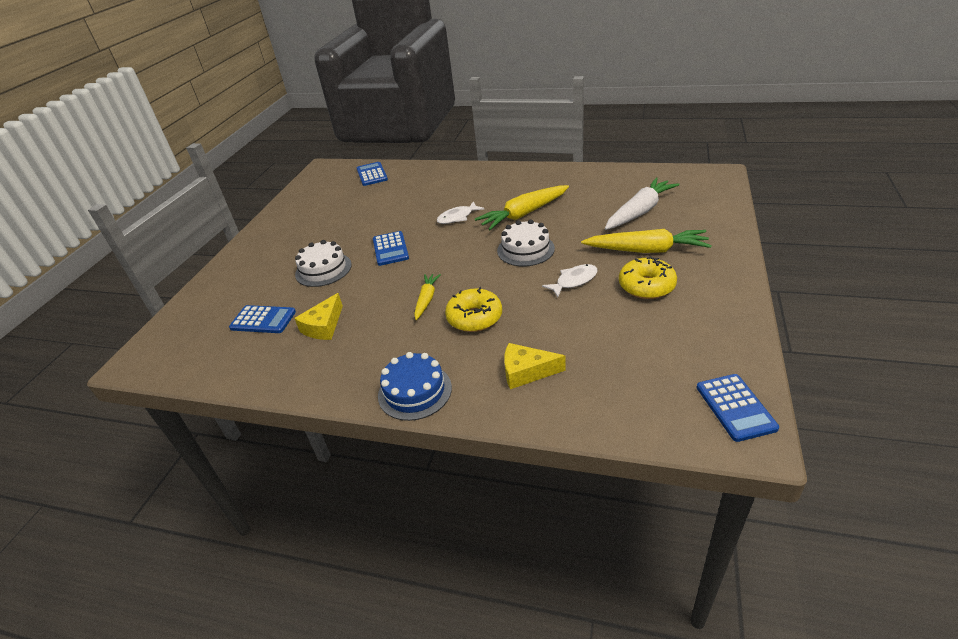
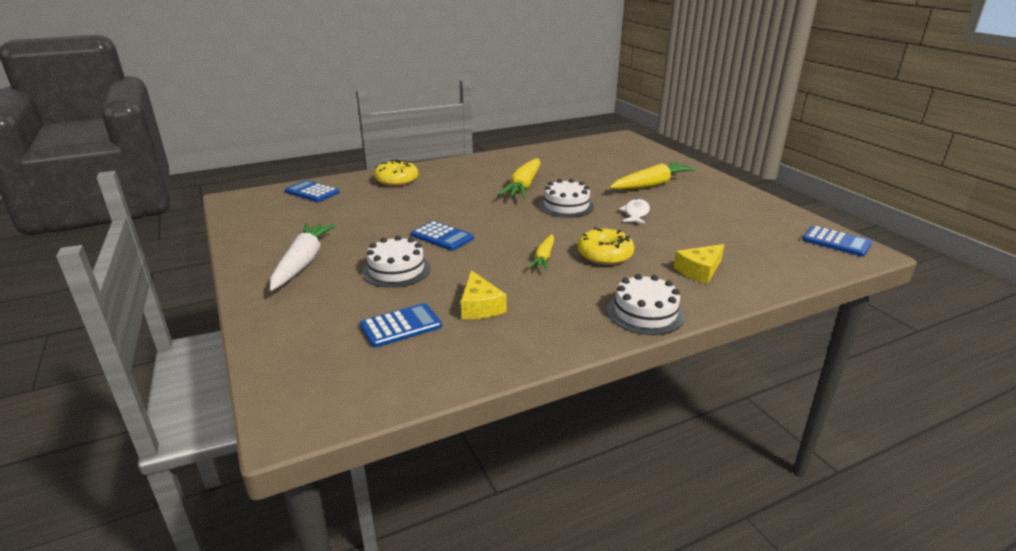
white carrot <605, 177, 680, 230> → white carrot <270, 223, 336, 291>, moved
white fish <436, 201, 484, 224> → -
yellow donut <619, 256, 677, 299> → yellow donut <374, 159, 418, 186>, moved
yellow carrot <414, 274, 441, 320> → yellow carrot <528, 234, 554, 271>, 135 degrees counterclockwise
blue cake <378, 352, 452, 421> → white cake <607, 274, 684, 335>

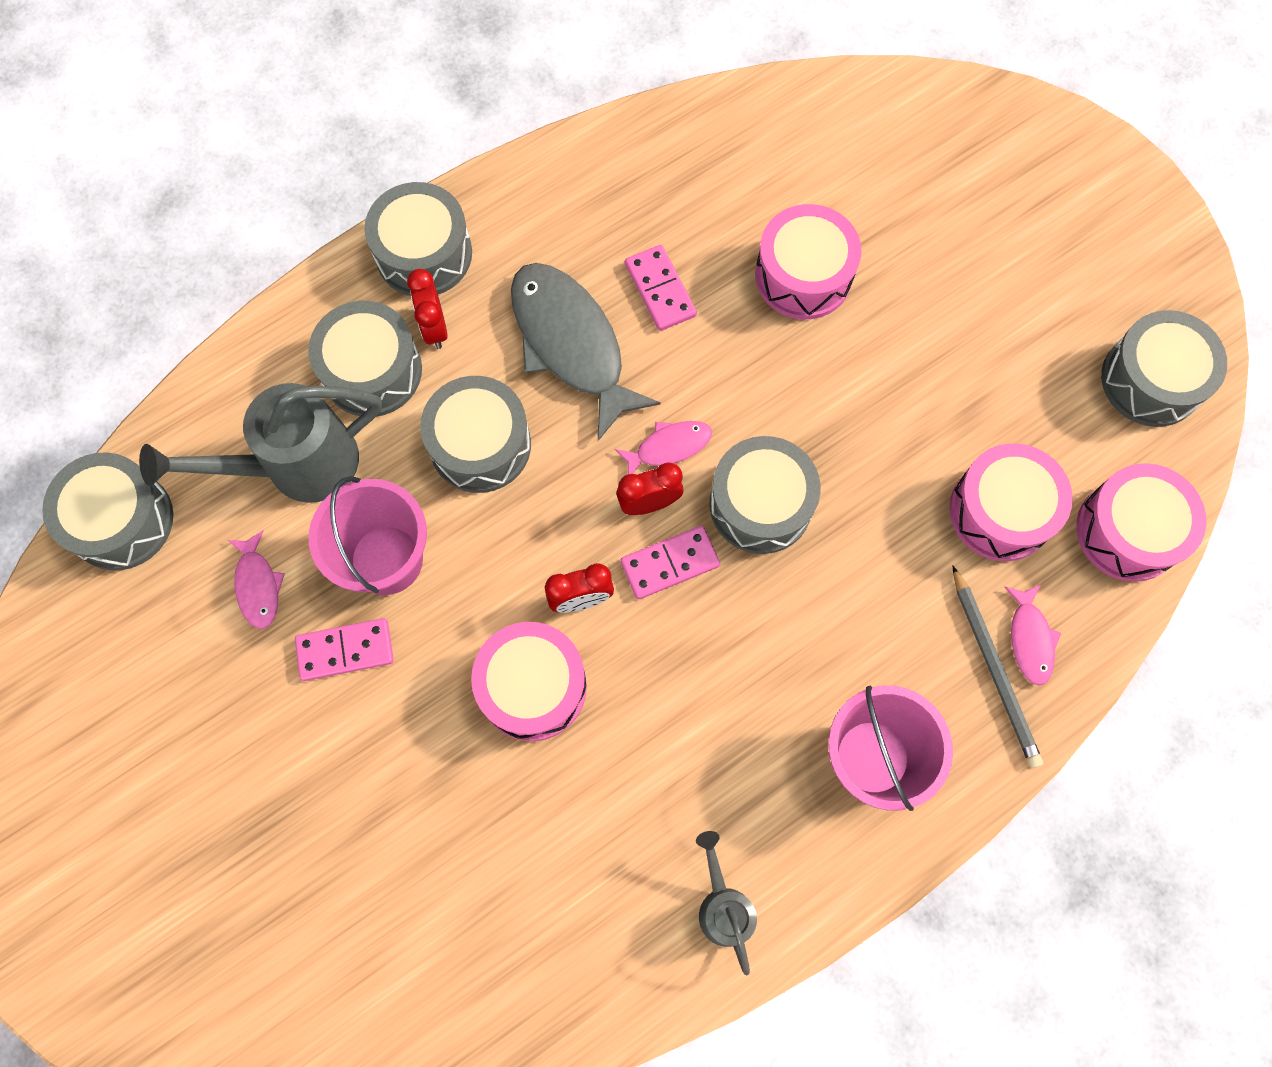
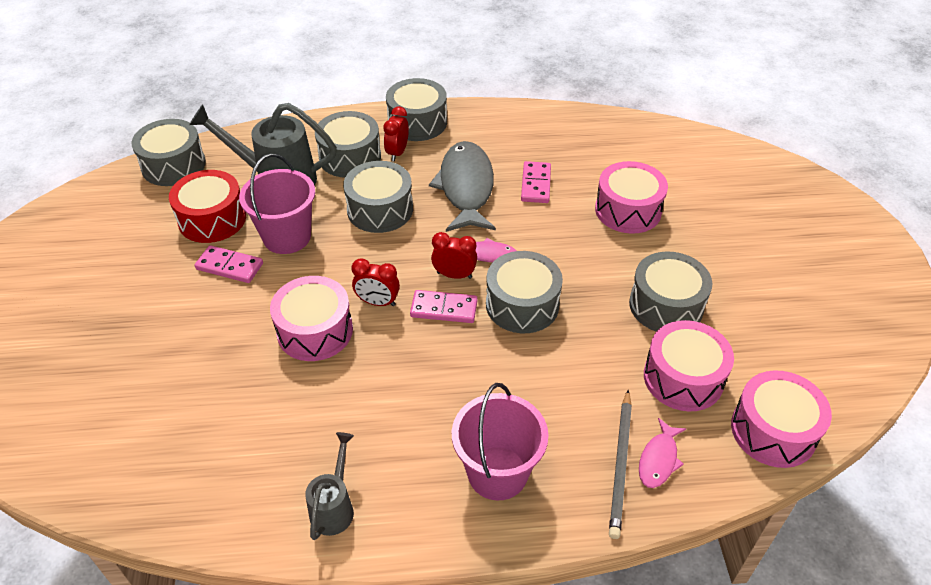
grey drum <1101, 310, 1227, 427> → grey drum <629, 251, 713, 332>, moved
pink fish <228, 530, 285, 629> → red drum <169, 170, 246, 243>

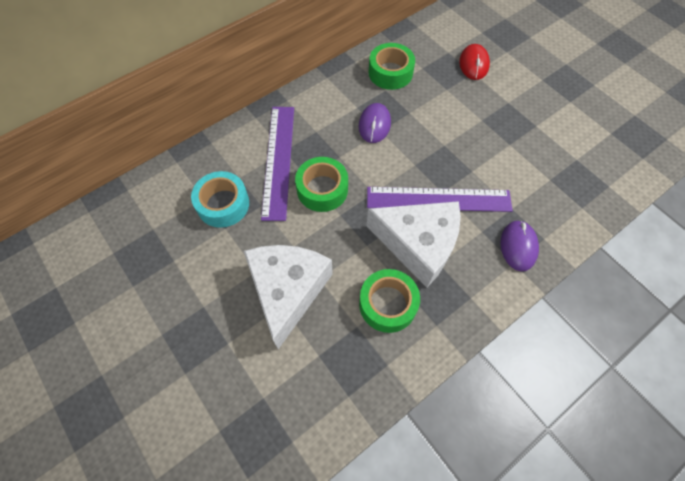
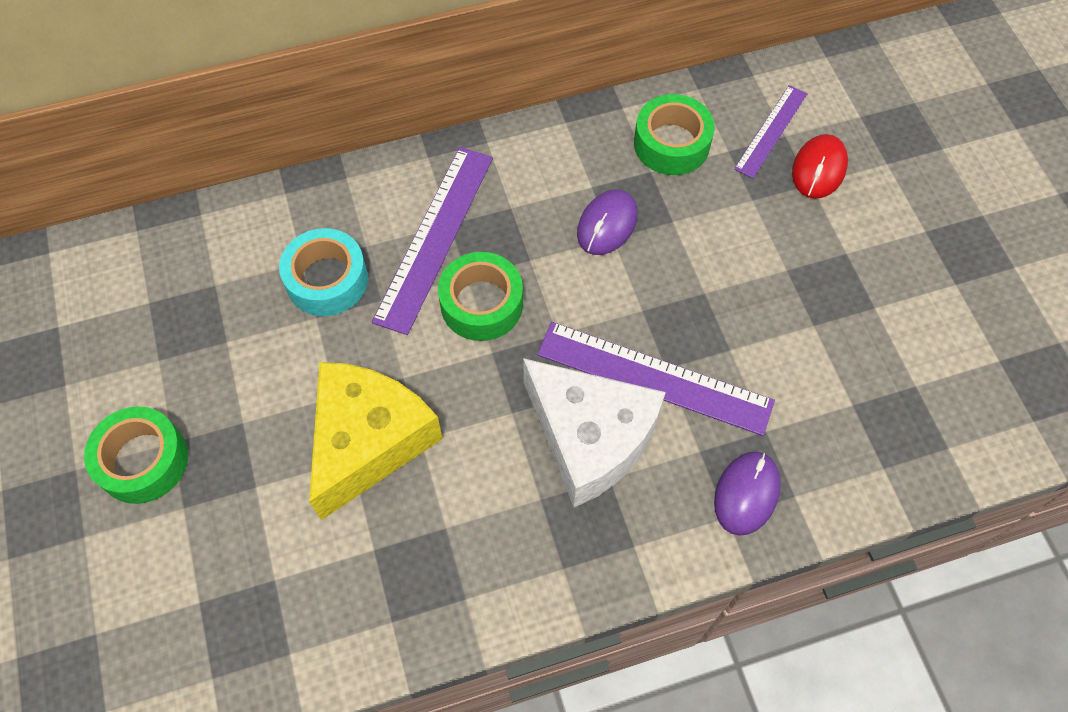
white cheese <244, 245, 333, 349> → yellow cheese <309, 362, 443, 520>
green tape <359, 269, 420, 333> → green tape <84, 406, 188, 504>, moved
- → purple ruler <734, 85, 807, 178>

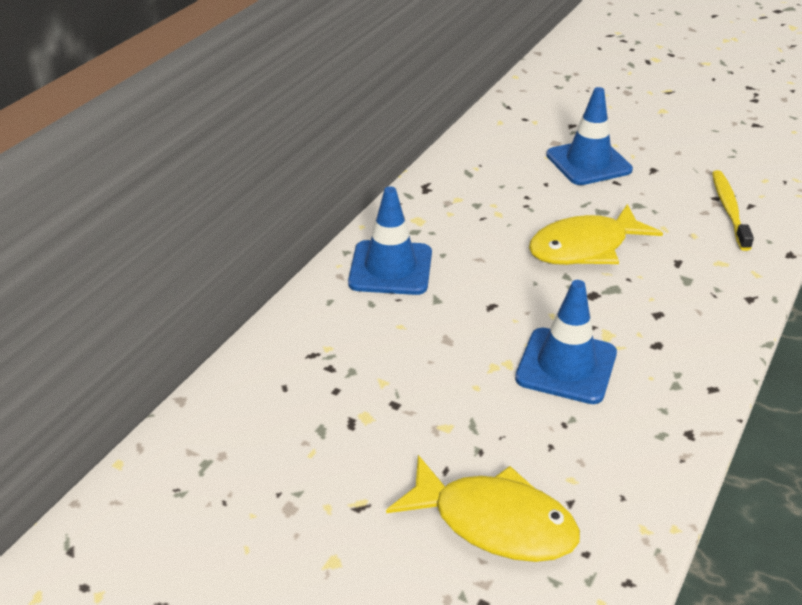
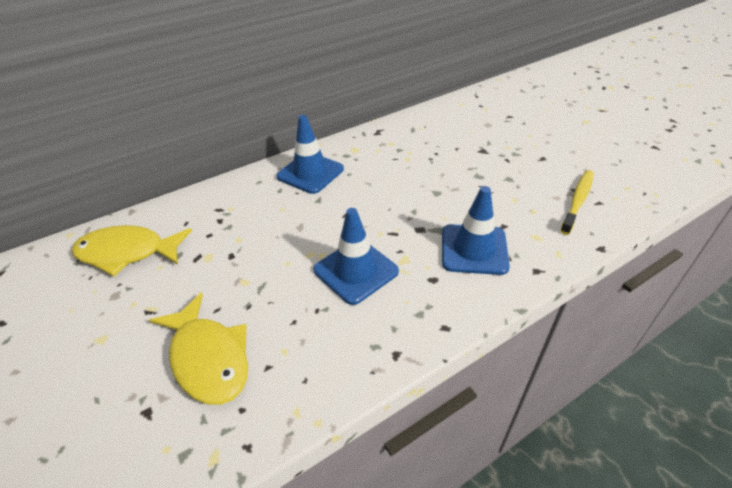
blue traffic cone <546, 87, 633, 185> → blue traffic cone <442, 186, 510, 275>, moved
yellow fish <529, 204, 663, 265> → yellow fish <72, 225, 192, 276>, moved

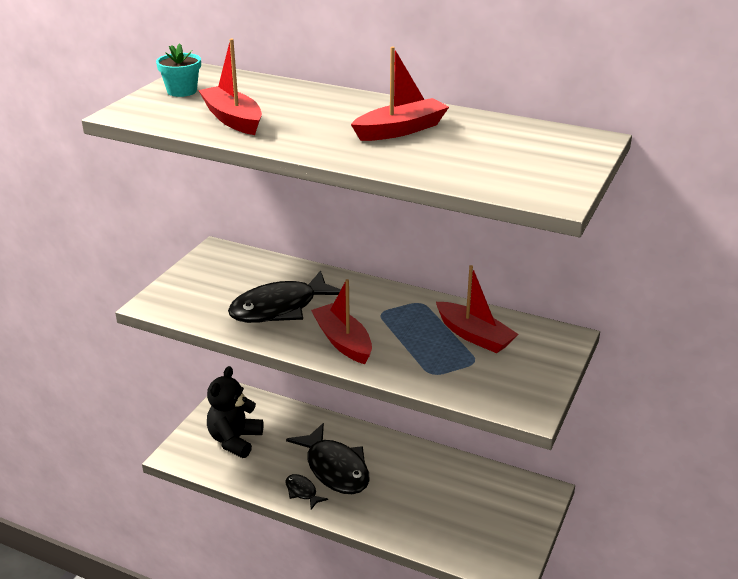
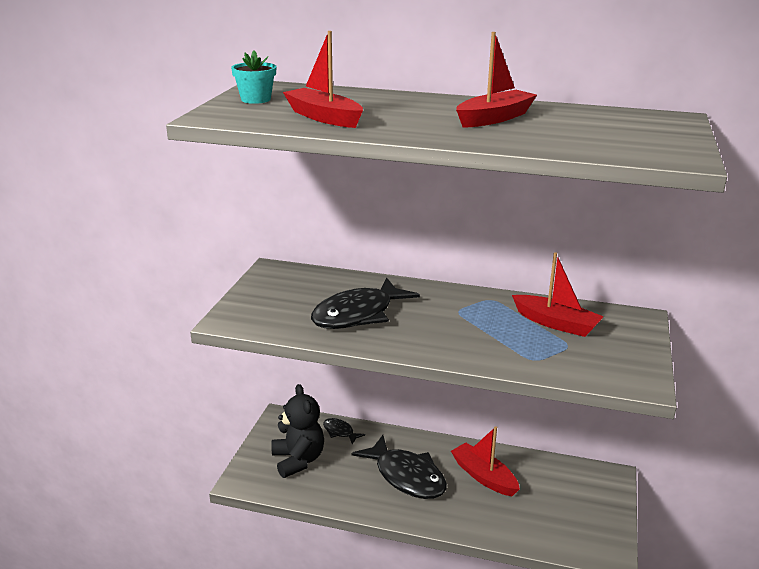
red boat <311, 279, 372, 364> → red boat <451, 426, 520, 496>, moved
black teddy bear <207, 366, 263, 458> → black teddy bear <271, 384, 324, 478>, 150 degrees clockwise
black fish <285, 474, 328, 509> → black fish <323, 418, 365, 444>, moved

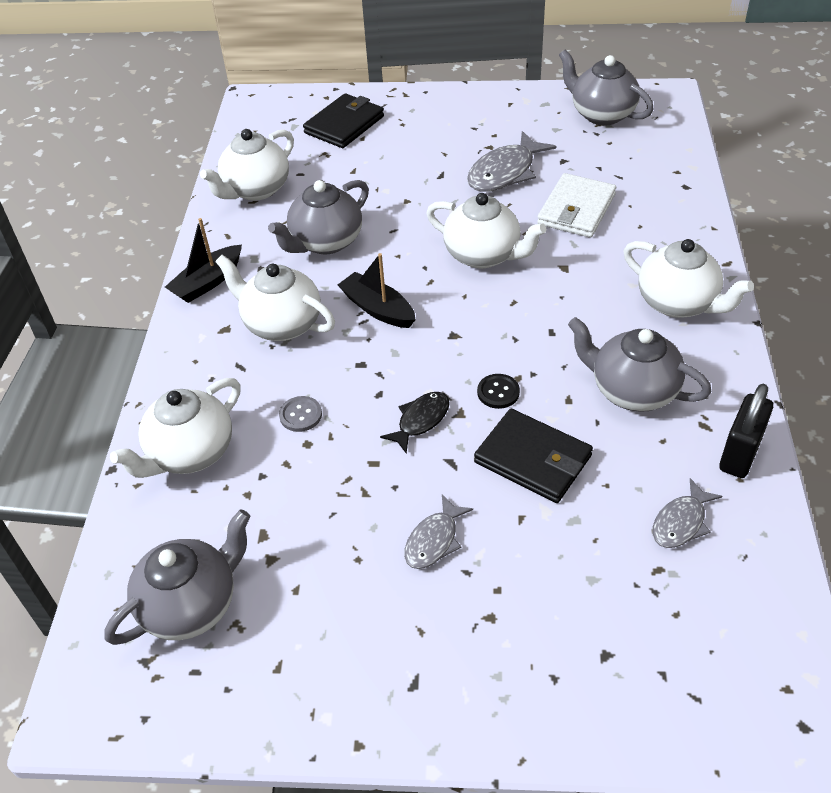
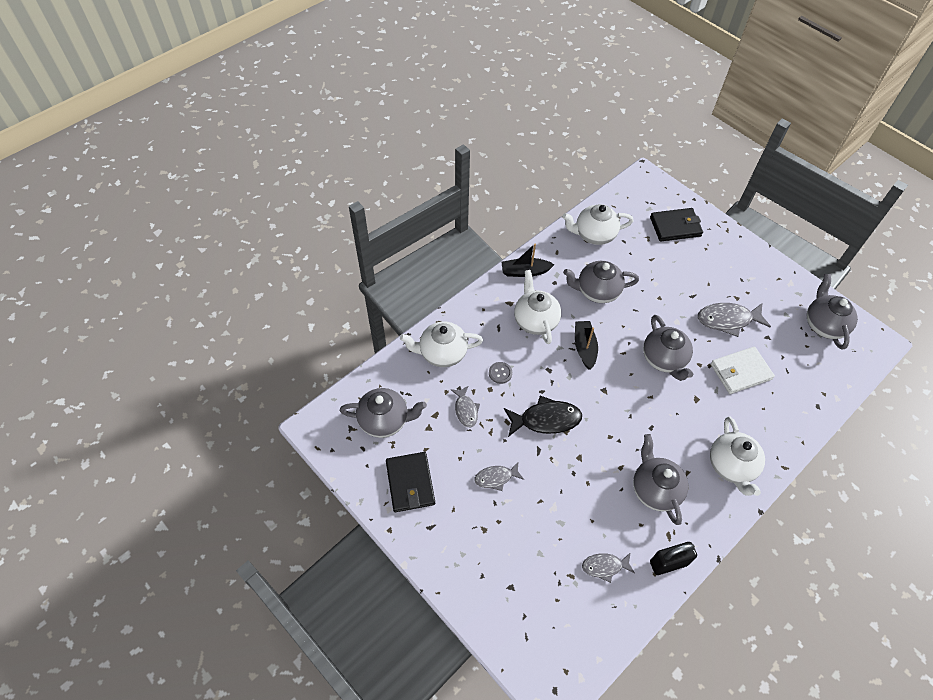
white teapot <426, 193, 546, 268> → grey teapot <643, 315, 693, 381>
black button <477, 374, 520, 409> → -
black fish <380, 392, 450, 454> → black fish <504, 396, 582, 437>, x1.66
black wallet <474, 409, 593, 503> → black wallet <386, 452, 435, 512>, moved
- → grey fish <451, 385, 480, 427>

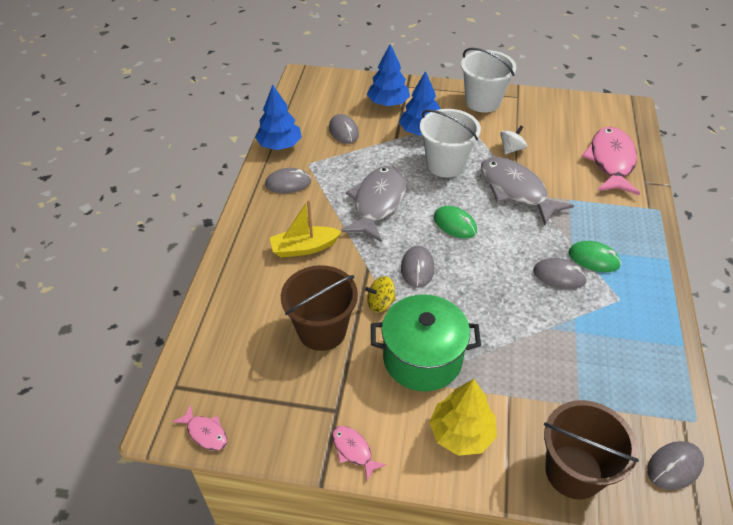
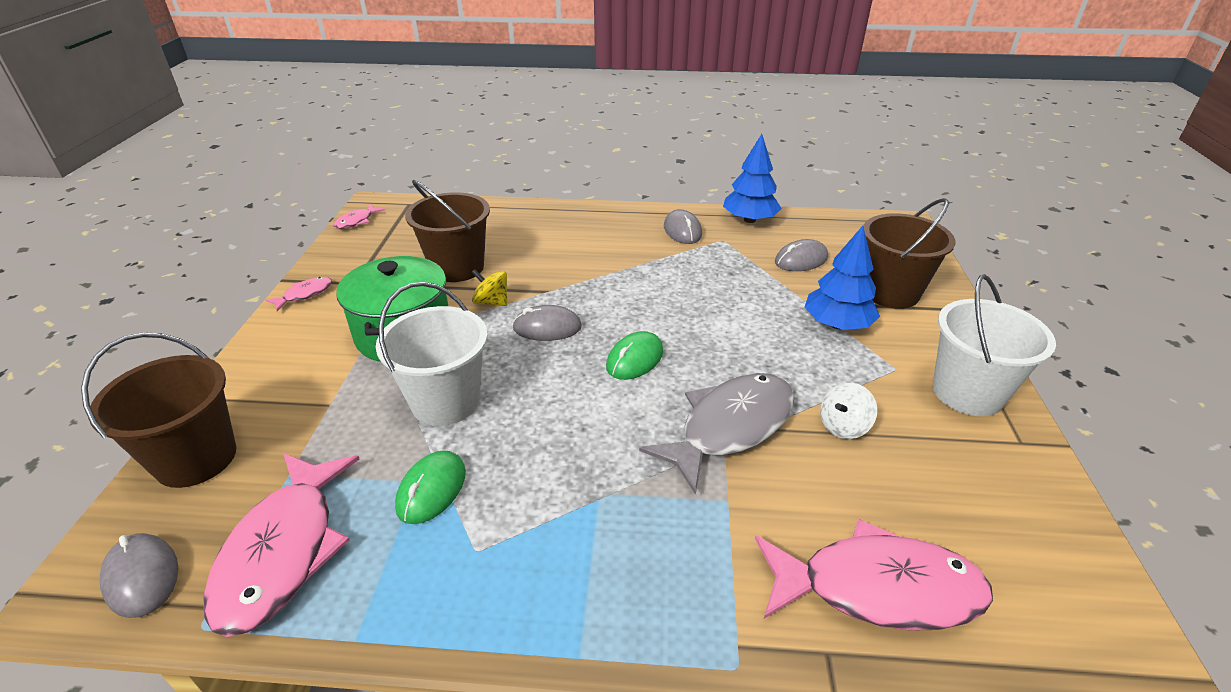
blue tree <367, 44, 410, 106> → brown bucket <863, 198, 956, 309>
white bucket <420, 109, 481, 178> → white bucket <376, 282, 488, 426>, moved
white spinning top <500, 125, 527, 154> → white spinning top <820, 383, 877, 439>, 105 degrees clockwise
grey fish <340, 166, 406, 242> → -
yellow boat <270, 200, 342, 257> → -
green mouse <569, 241, 621, 272> → green mouse <395, 450, 466, 524>, moved
grey mouse <533, 258, 587, 289> → -
yellow spinning top <365, 276, 396, 312> → yellow spinning top <472, 269, 507, 306>, 45 degrees counterclockwise
yellow tree <429, 379, 497, 456> → -
- → pink fish <203, 453, 359, 637>

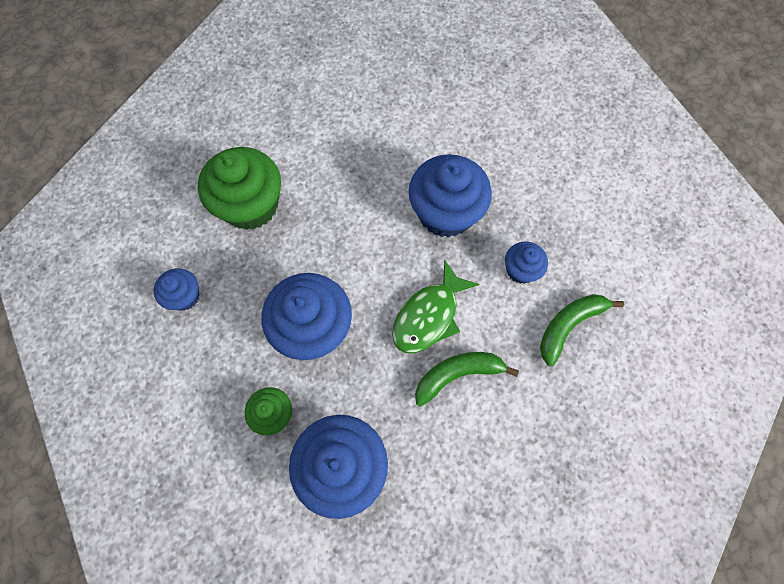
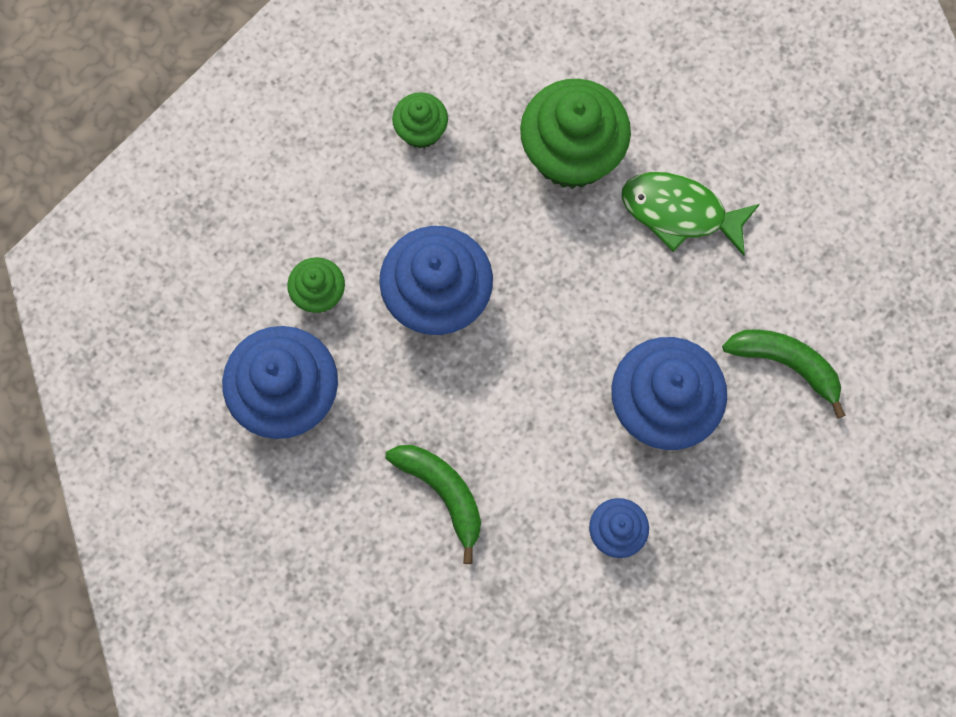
green fish <392, 260, 479, 353> → green fish <622, 172, 760, 256>, moved
blue cupcake <154, 268, 200, 311> → green cupcake <392, 92, 448, 149>
green banana <540, 294, 624, 366> → green banana <722, 330, 846, 418>, moved

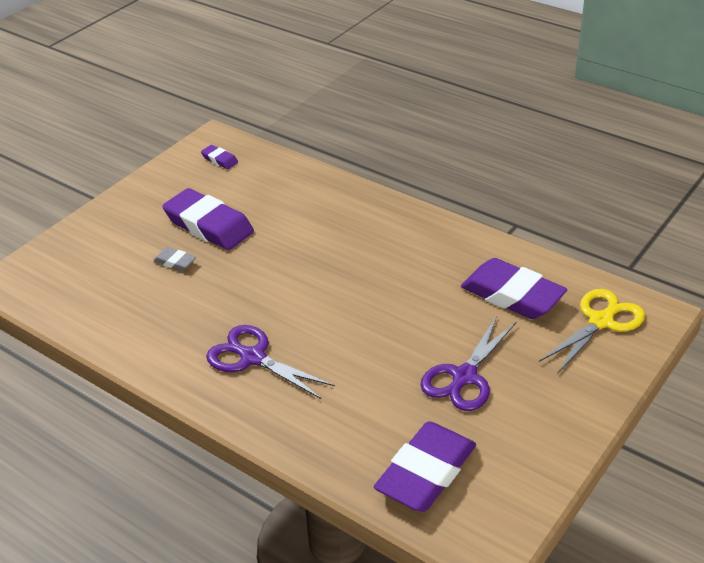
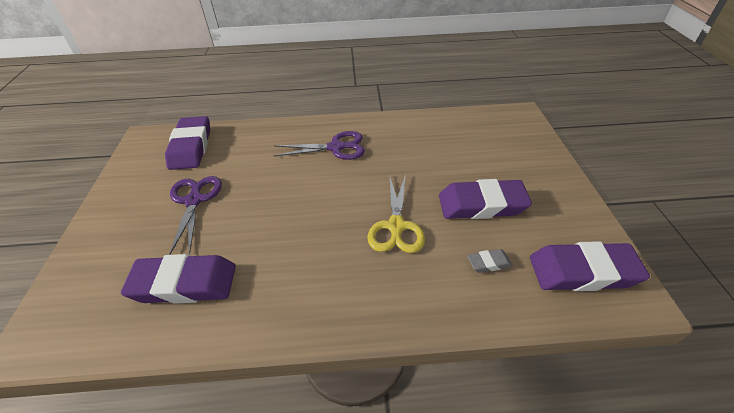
purple eraser <201, 145, 238, 169> → purple eraser <530, 241, 650, 291>, x2.22
grey eraser <153, 247, 196, 271> → grey eraser <467, 249, 512, 273>, moved
yellow scissors <539, 289, 645, 374> → yellow scissors <368, 174, 425, 253>, moved

